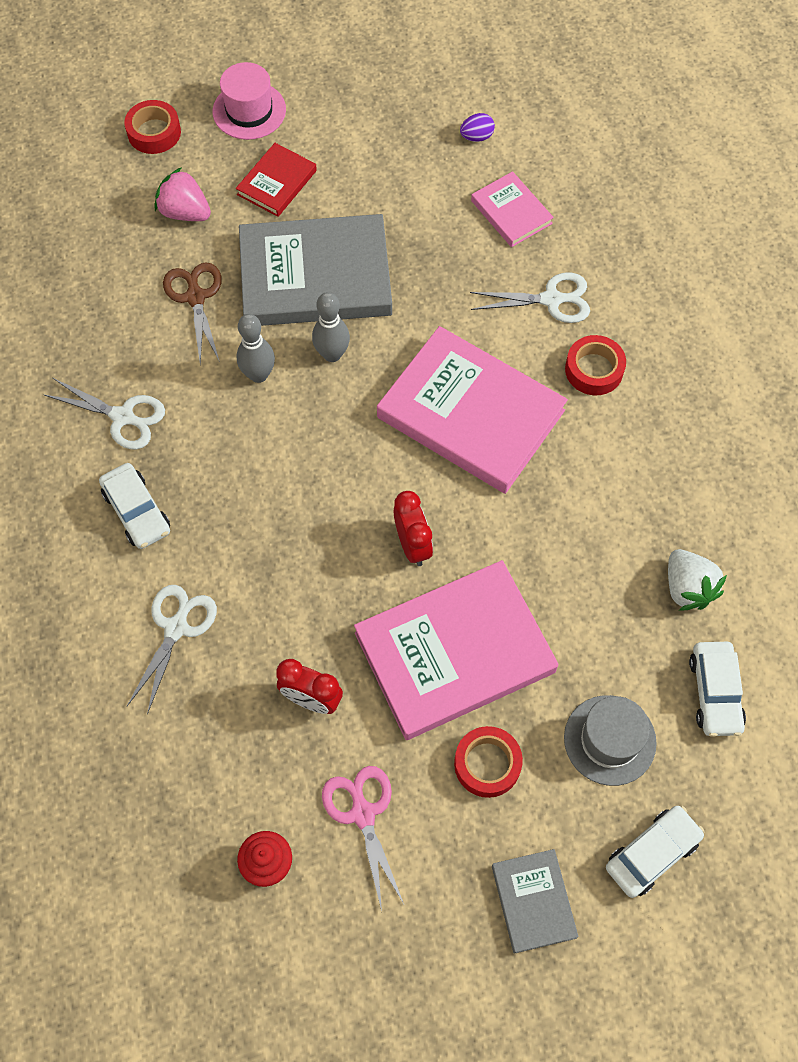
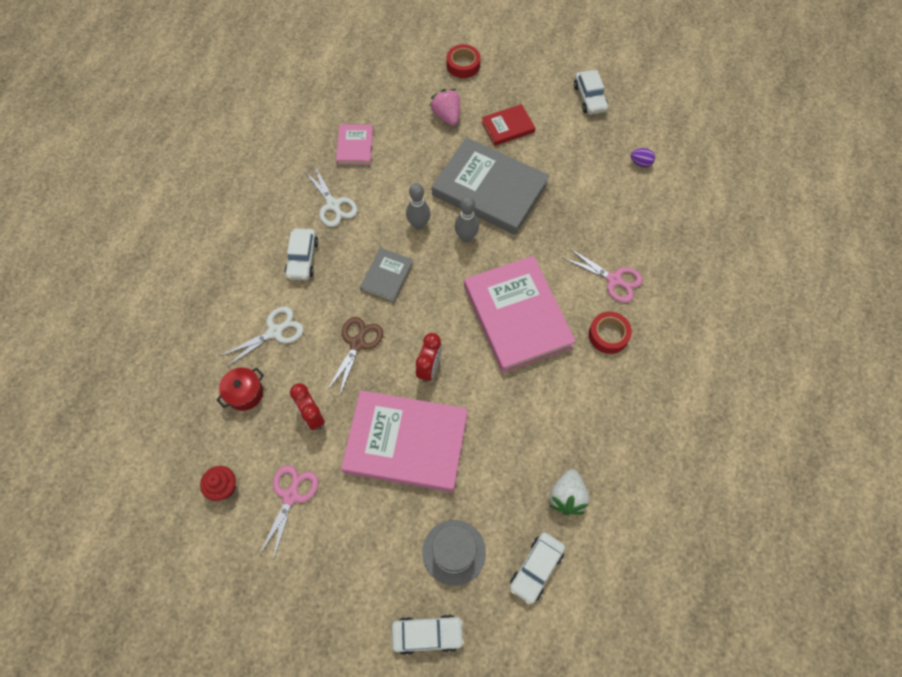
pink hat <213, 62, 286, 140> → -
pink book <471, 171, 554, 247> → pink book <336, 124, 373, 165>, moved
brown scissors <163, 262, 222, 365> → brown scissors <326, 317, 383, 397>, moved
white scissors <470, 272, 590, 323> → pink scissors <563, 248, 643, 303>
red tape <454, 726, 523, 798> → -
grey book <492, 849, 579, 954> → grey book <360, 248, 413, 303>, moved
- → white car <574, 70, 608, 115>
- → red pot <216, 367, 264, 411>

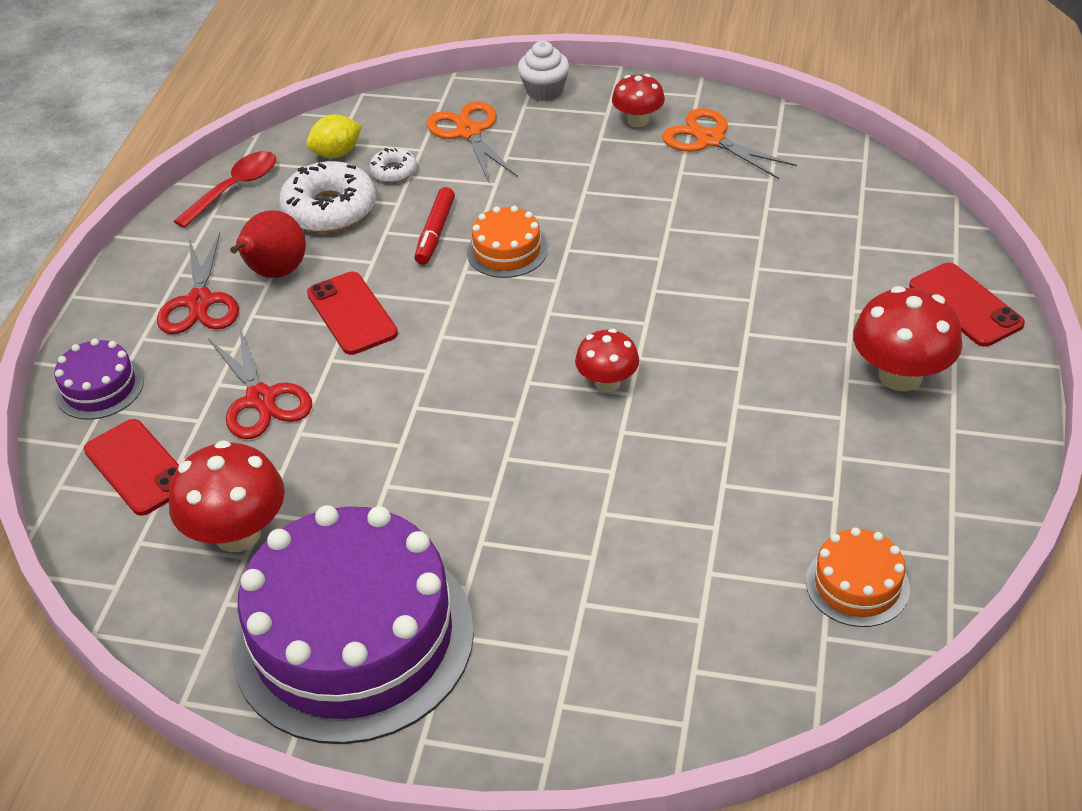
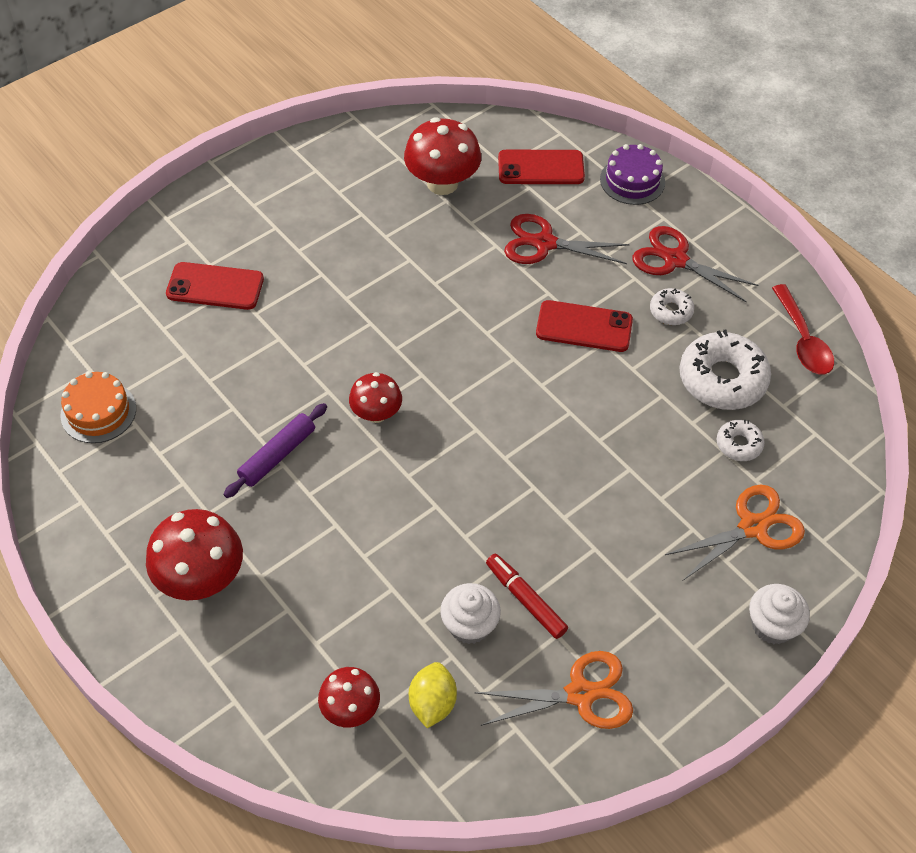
red mushroom <612, 74, 665, 127> → red mushroom <318, 667, 380, 727>, moved
orange scissors <426, 101, 518, 182> → orange scissors <665, 485, 805, 580>, 45 degrees counterclockwise
yellow lemon <306, 114, 362, 158> → yellow lemon <409, 662, 457, 728>, moved
red marker <414, 187, 455, 265> → red marker <486, 554, 568, 639>, moved
orange cake <467, 206, 548, 278> → -
red pear <230, 210, 306, 278> → white donut <650, 288, 694, 325>
red phone <909, 262, 1025, 347> → red phone <166, 262, 264, 310>, moved
purple cake <232, 505, 474, 744> → -
- → purple rolling pin <224, 403, 327, 498>
- → white cupcake <440, 583, 501, 644>

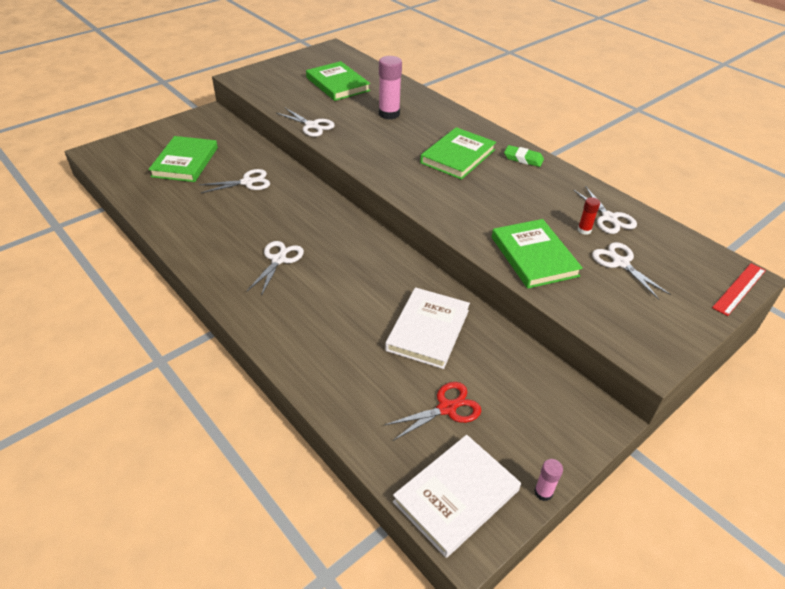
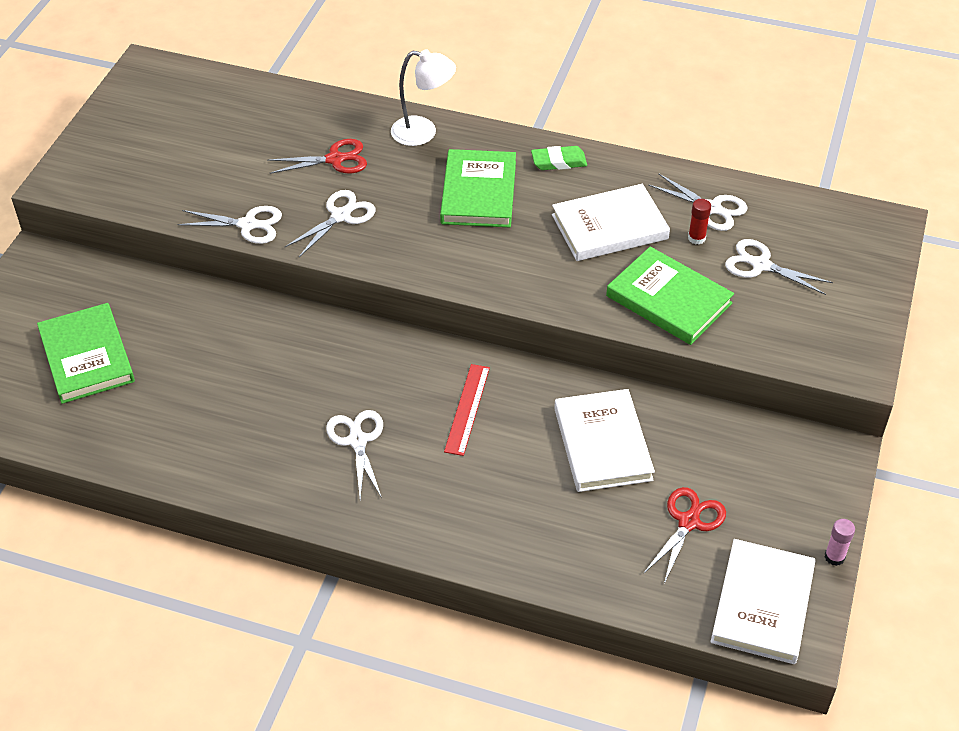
pink glue stick <379, 56, 402, 119> → red scissors <267, 139, 367, 174>
green book <306, 61, 370, 101> → -
white scissors <199, 169, 270, 193> → white scissors <285, 190, 376, 257>, moved
red ruler <712, 263, 766, 316> → red ruler <444, 364, 490, 456>, moved
- → white lamp <391, 49, 456, 146>
- → white book <552, 184, 670, 261>

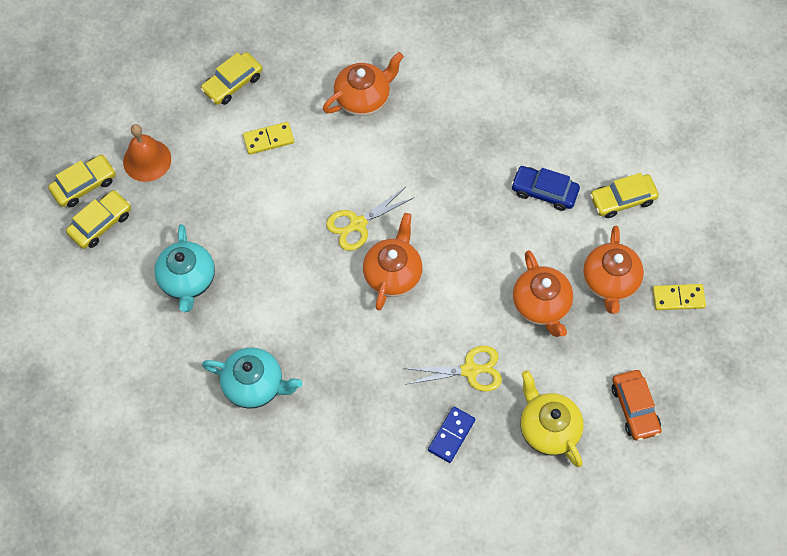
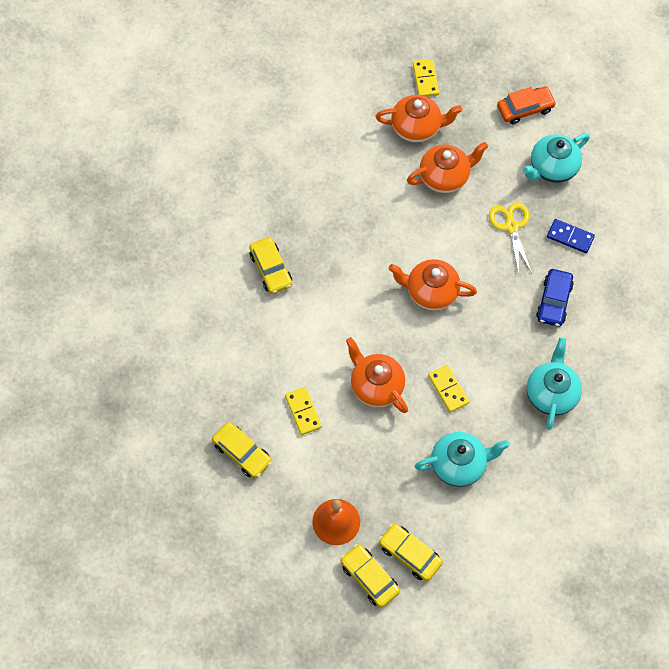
orange teapot <323, 52, 404, 116> → orange teapot <346, 337, 408, 413>, moved
blue car <511, 166, 580, 211> → blue car <536, 269, 574, 327>, moved
yellow car <590, 173, 659, 218> → yellow car <249, 237, 292, 294>, moved
yellow scissors <326, 187, 415, 251> → -
yellow teapot <520, 370, 584, 467> → turquoise teapot <523, 133, 590, 183>
- → yellow domino <428, 365, 469, 413>

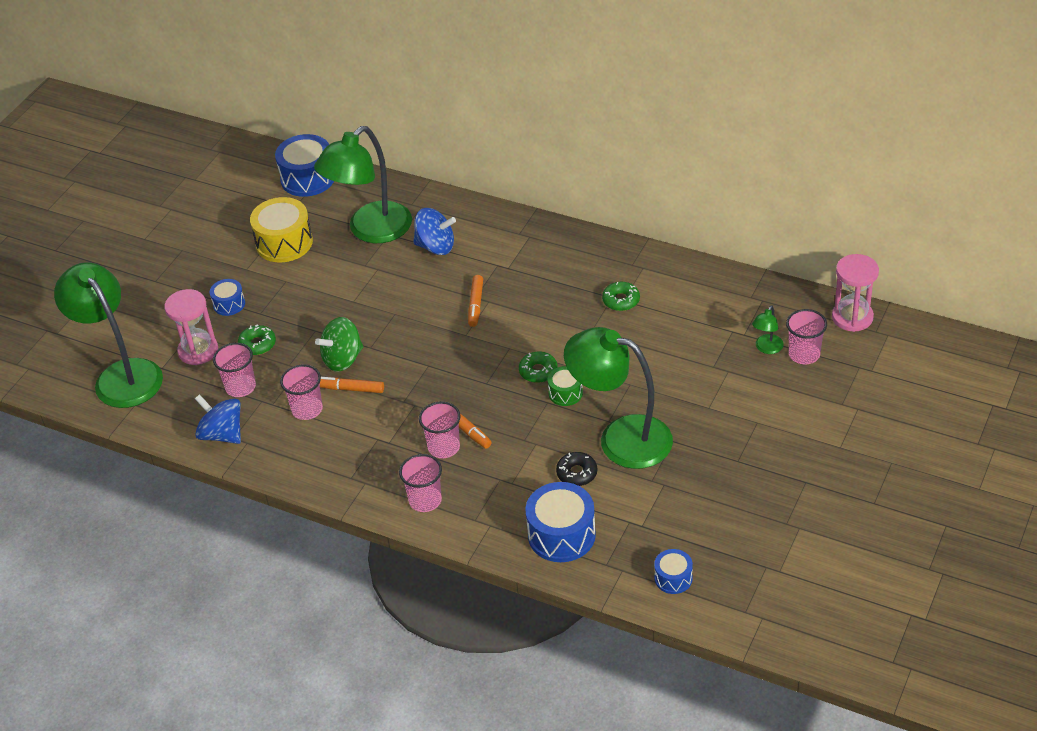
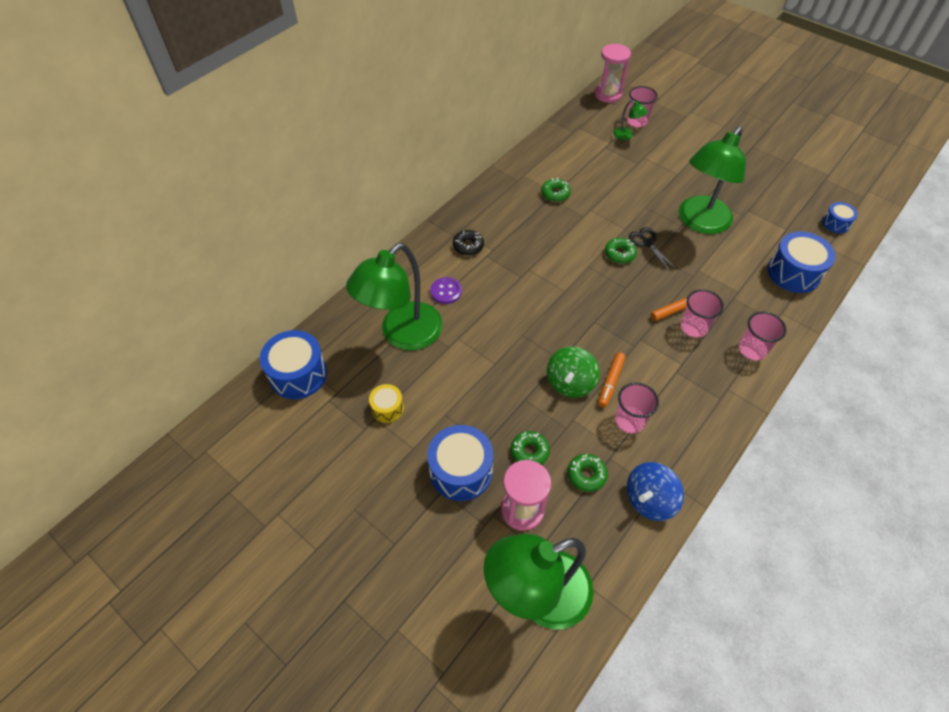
green lamp <314, 126, 412, 243> → green lamp <346, 243, 443, 350>, 75 degrees clockwise
yellow drum <250, 197, 313, 262> → yellow drum <369, 384, 404, 423>, x0.54
blue spinning top <413, 208, 456, 255> → purple button <430, 277, 462, 304>
orange marker <468, 275, 483, 327> → -
blue drum <210, 279, 245, 316> → blue drum <427, 425, 493, 501>, x1.84
green spinning top <315, 317, 363, 372> → green spinning top <547, 347, 600, 397>, 45 degrees clockwise
pink cup <213, 343, 256, 397> → green donut <568, 454, 608, 492>
green drum <548, 366, 583, 406> → black scissors <629, 227, 676, 270>
black donut <556, 452, 597, 486> → black donut <453, 230, 484, 256>, moved

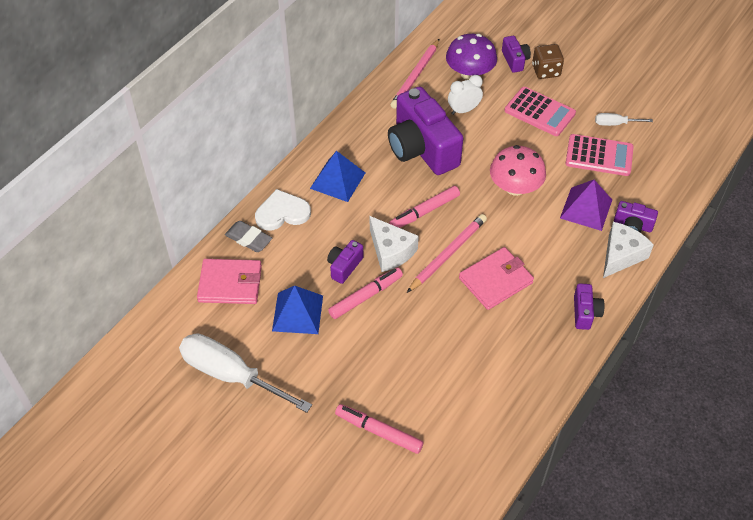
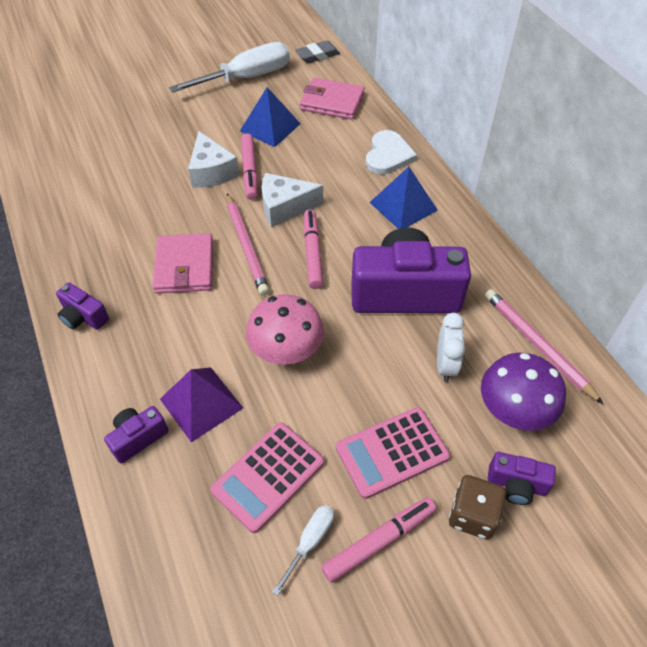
grey eraser <225, 221, 272, 252> → grey eraser <295, 40, 340, 63>, moved
white cheese <603, 222, 654, 278> → white cheese <188, 131, 239, 188>, moved
purple camera <327, 240, 363, 284> → -
pink wallet <197, 259, 262, 304> → pink wallet <300, 78, 365, 120>, 75 degrees clockwise
pink marker <335, 404, 423, 454> → pink marker <321, 497, 436, 583>, moved

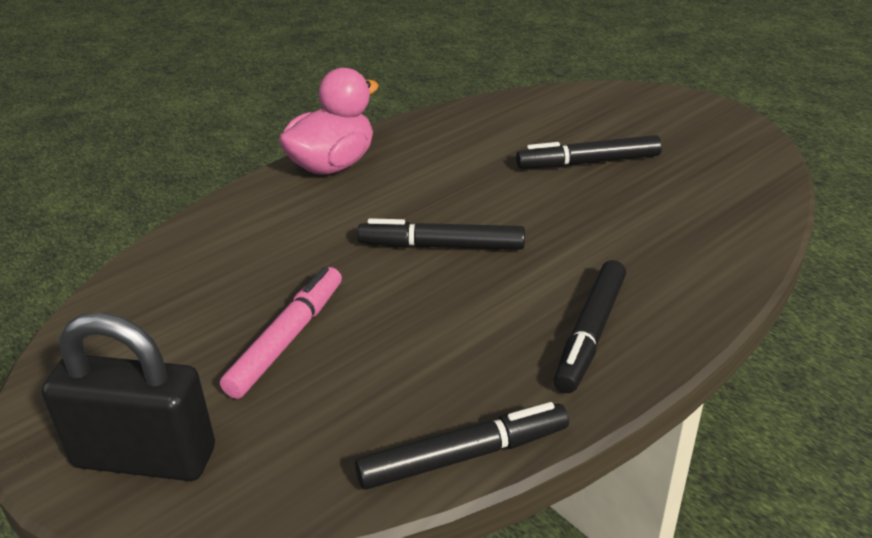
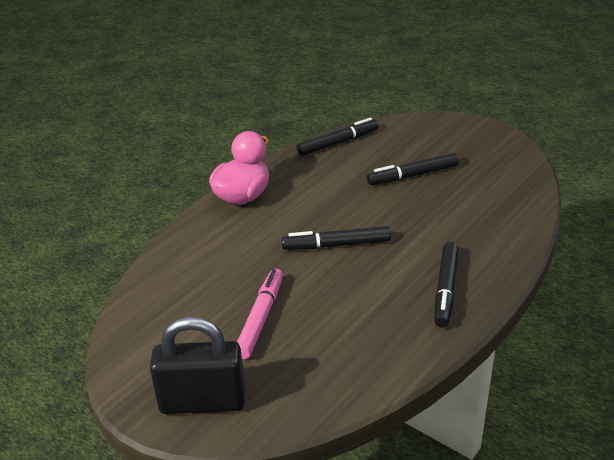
black marker <355, 402, 569, 490> → black marker <297, 118, 379, 156>, moved

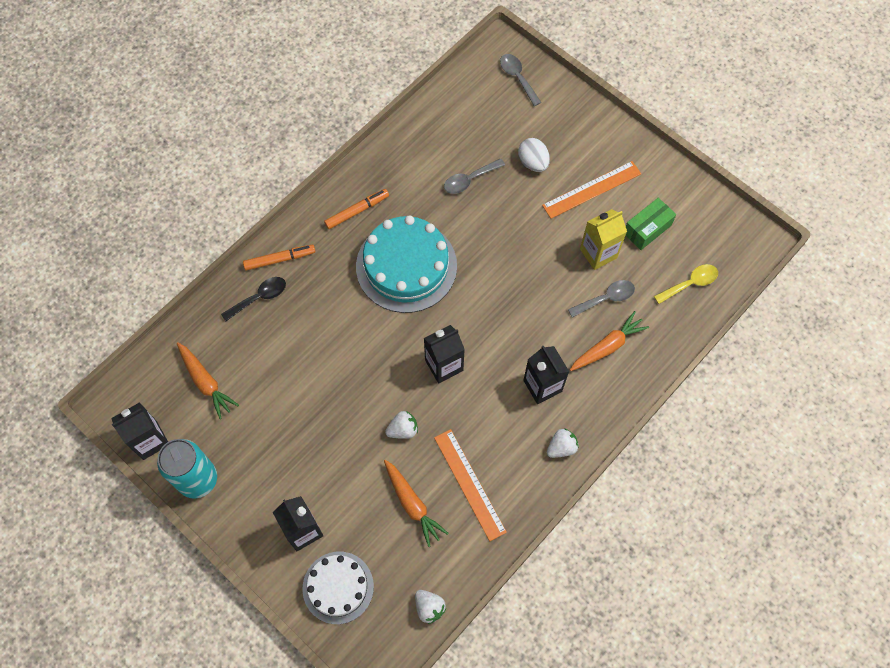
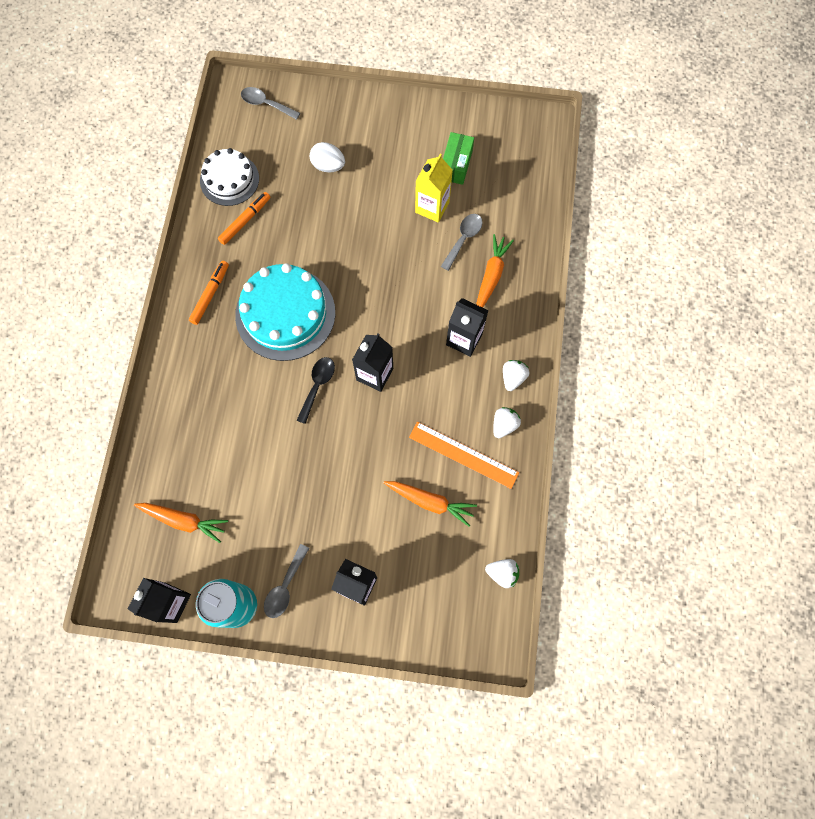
grey spoon <444, 158, 505, 194> → grey spoon <264, 544, 309, 618>, moved
orange ruler <542, 161, 641, 219> → -
orange marker <243, 245, 315, 271> → orange marker <218, 192, 271, 245>, moved
yellow spoon <654, 264, 718, 304> → -
black spoon <221, 277, 286, 321> → black spoon <296, 357, 335, 424>, moved
white strawberry <385, 411, 418, 439> → white strawberry <493, 407, 521, 438>, moved
white cake <302, 552, 374, 624> → white cake <200, 148, 259, 206>, moved

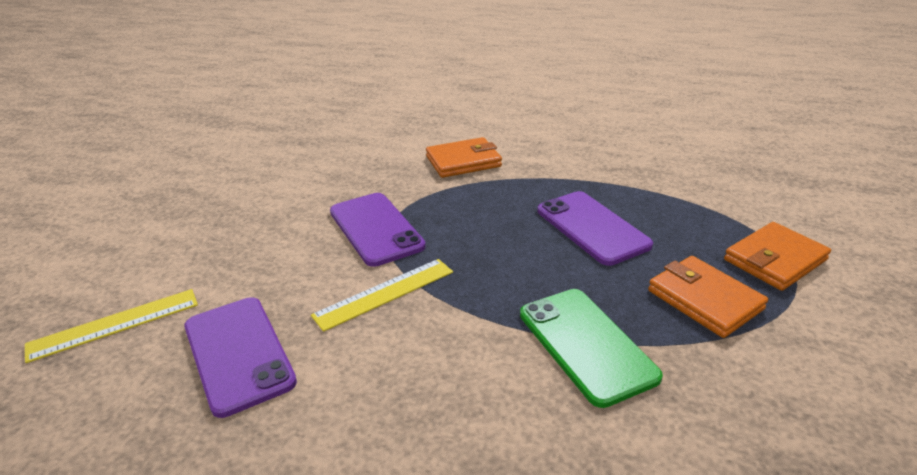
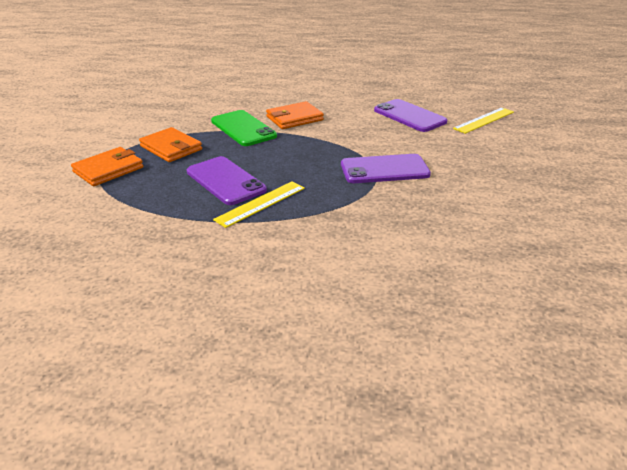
orange wallet <426, 137, 502, 178> → orange wallet <266, 101, 324, 129>, moved
purple phone <330, 193, 426, 267> → purple phone <341, 154, 431, 183>, 60 degrees counterclockwise
yellow ruler <311, 259, 453, 332> → yellow ruler <213, 181, 305, 228>, moved

